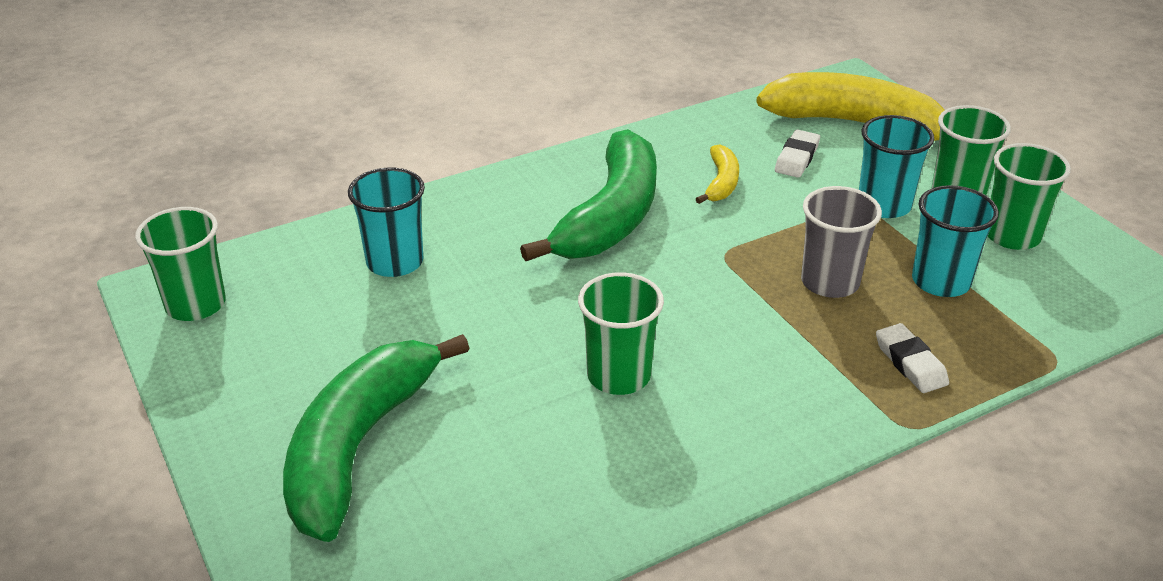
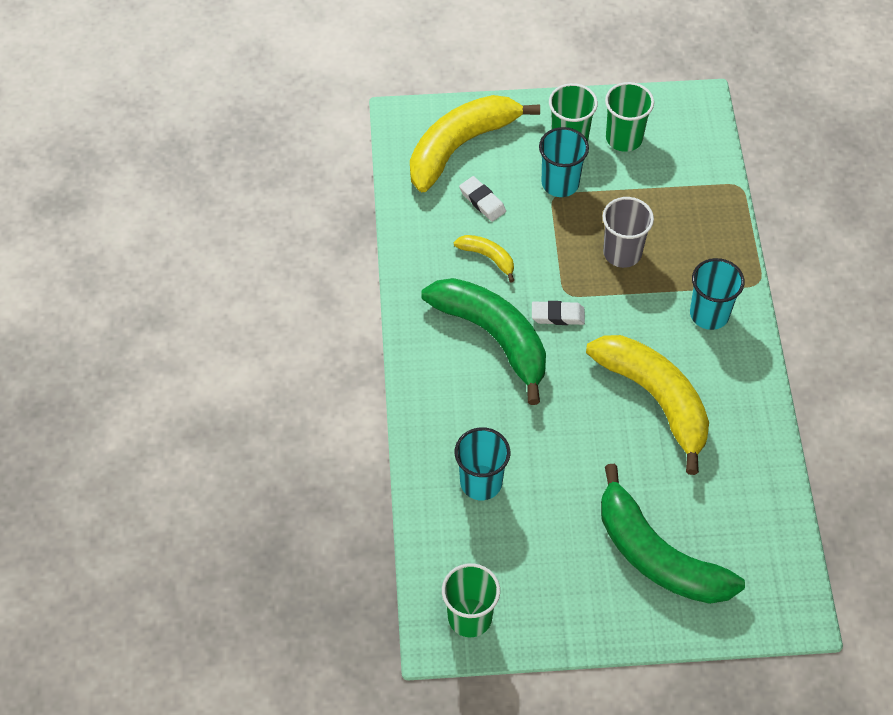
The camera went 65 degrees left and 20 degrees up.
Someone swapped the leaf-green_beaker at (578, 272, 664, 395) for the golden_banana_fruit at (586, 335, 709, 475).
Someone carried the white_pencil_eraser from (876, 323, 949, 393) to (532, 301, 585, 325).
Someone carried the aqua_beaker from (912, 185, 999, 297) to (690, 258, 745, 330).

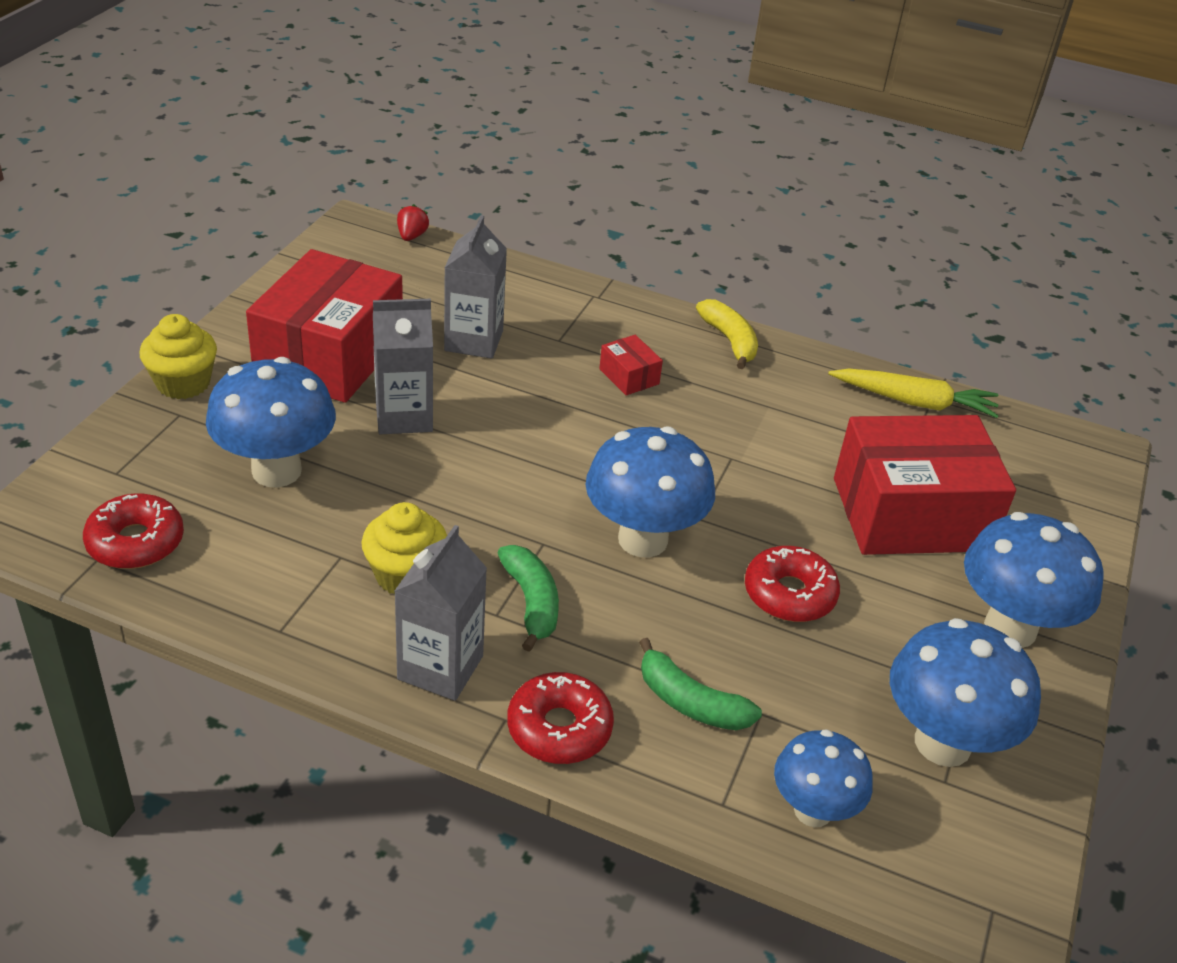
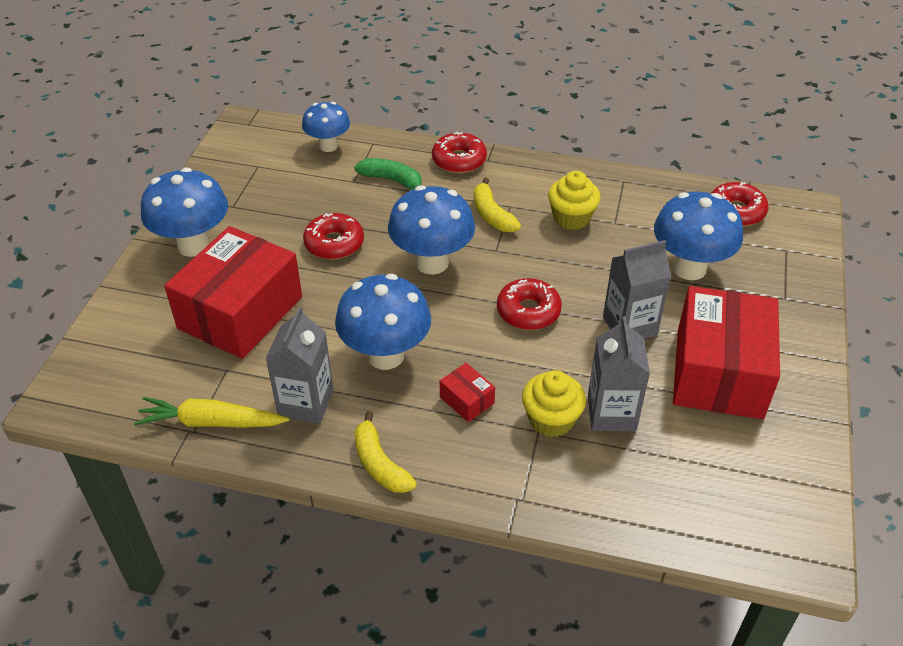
The camera went 175 degrees right and 5 degrees up.
Someone carried the golden_muffin from (139, 314, 217, 399) to (522, 370, 586, 437).
Someone carried the ash-grey_juice_carton from (394, 525, 487, 701) to (265, 307, 334, 424).
Someone took away the crimson_strawberry at (397, 204, 429, 241).
Someone repainted the leaf-green_banana_fruit at (498, 545, 559, 652), which became the golden_banana_fruit at (474, 178, 521, 232).
Someone rotated the crimson_parcel at (834, 415, 1016, 555) by 45 degrees counterclockwise.
Someone carried the cobalt_mushroom from (890, 618, 1041, 767) to (335, 274, 431, 370).
Someone put down the crimson_doughnut at (497, 278, 562, 330).

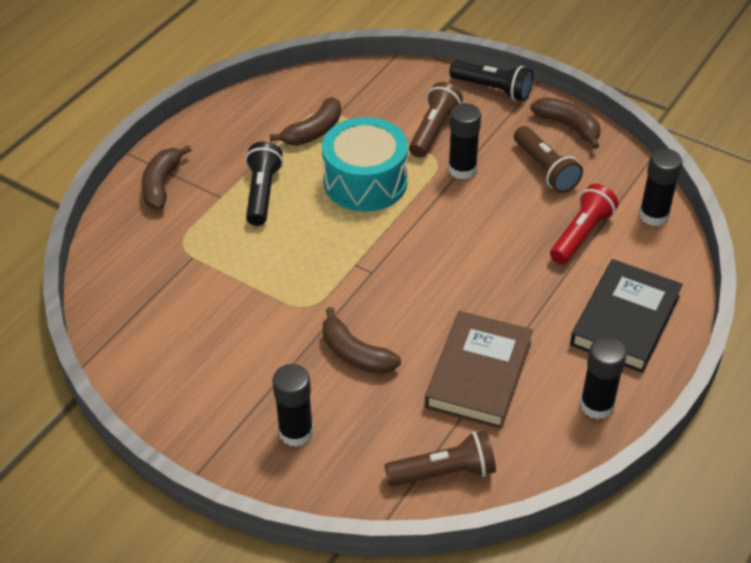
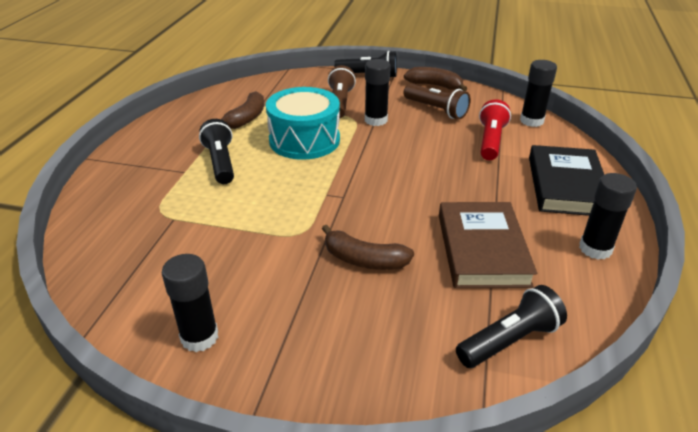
The camera went 20 degrees left and 10 degrees down.
Someone took away the brown_banana_fruit at (141, 145, 191, 209).
Someone carried the ebony_glue from (273, 364, 314, 447) to (162, 254, 218, 352).
Someone repainted the brown_pocket_torch at (384, 430, 496, 487), which became the ebony_pocket_torch at (456, 285, 567, 368).

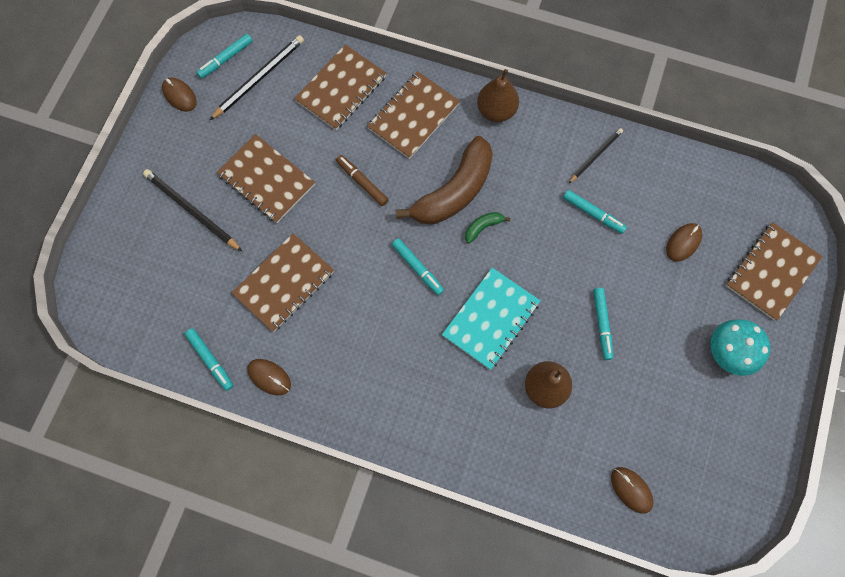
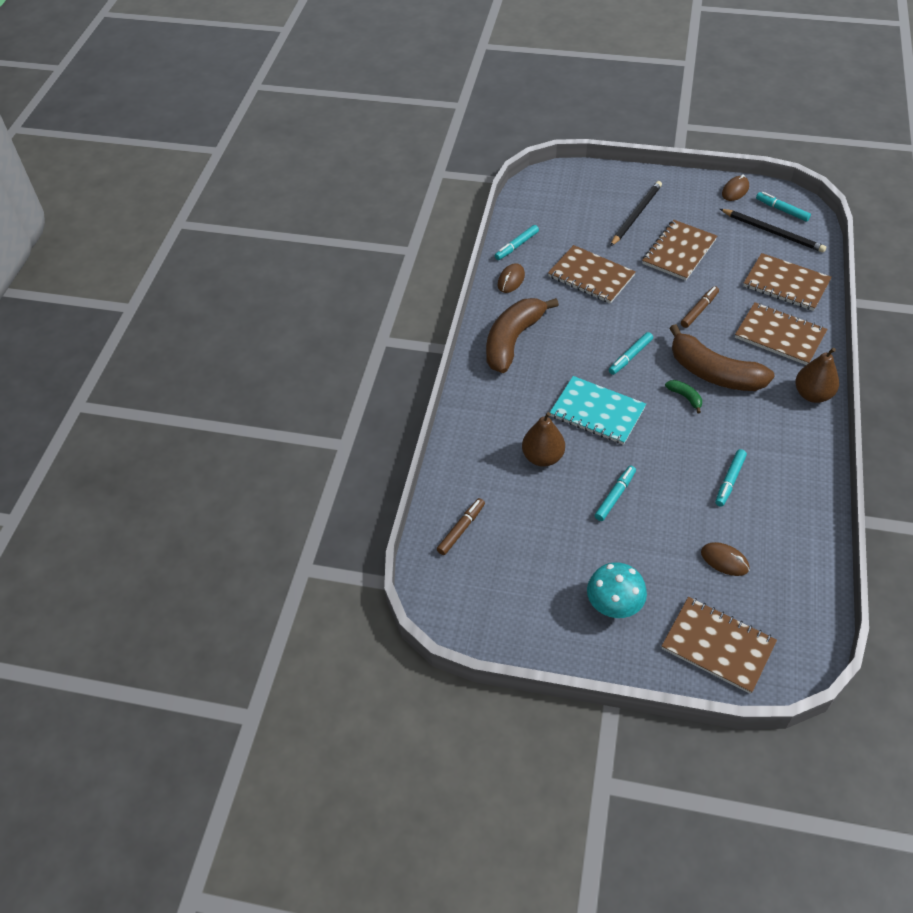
The camera went 85 degrees right and 20 degrees down.
Someone took away the ebony_wooden_pencil at (569, 128, 623, 183).
Someone rotated the aqua_felt_pen at (593, 288, 613, 360) by 135 degrees clockwise.
Someone swapped the brown_PC_mouse at (611, 467, 653, 514) for the brown_felt_pen at (437, 498, 485, 555).
Someone put down the brown_banana_fruit at (486, 298, 559, 373).

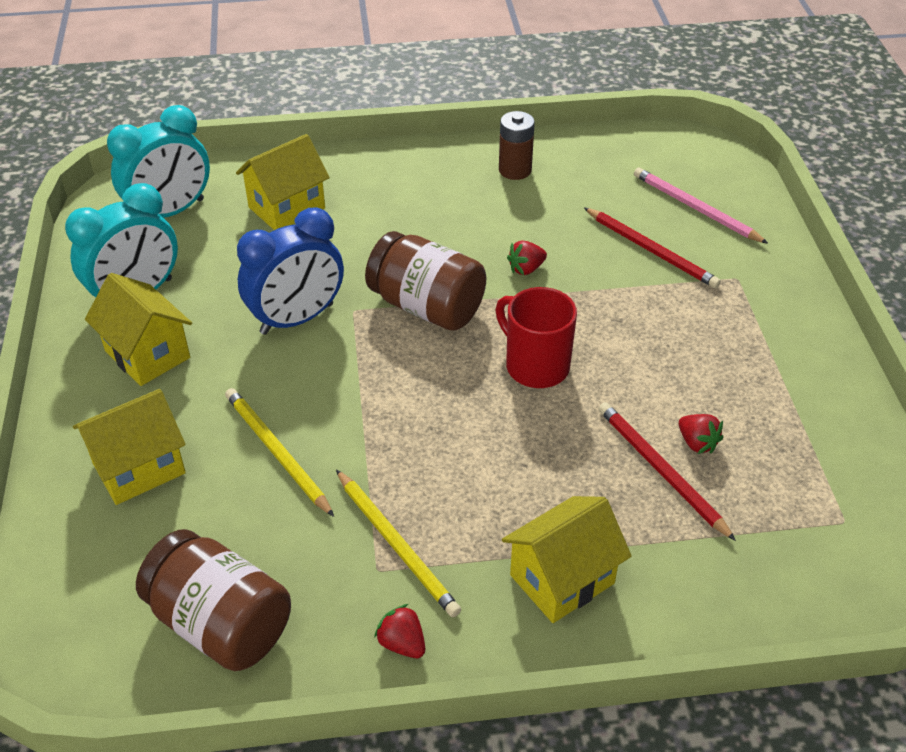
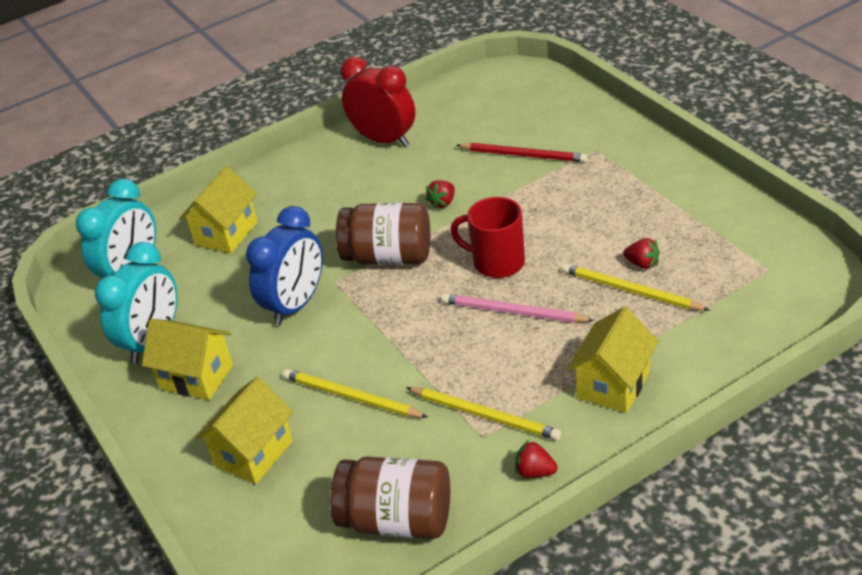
The camera went 20 degrees left and 5 degrees down.
Someone swapped the brown_battery at (499, 111, 535, 180) for the crimson_clock at (341, 57, 415, 147).
Someone repainted the crimson_wooden_pencil at (598, 402, 736, 541), which became the golden_wooden_pencil at (562, 263, 710, 311).
Someone carried the rose-pink_wooden_pencil from (634, 167, 768, 244) to (442, 294, 595, 323).

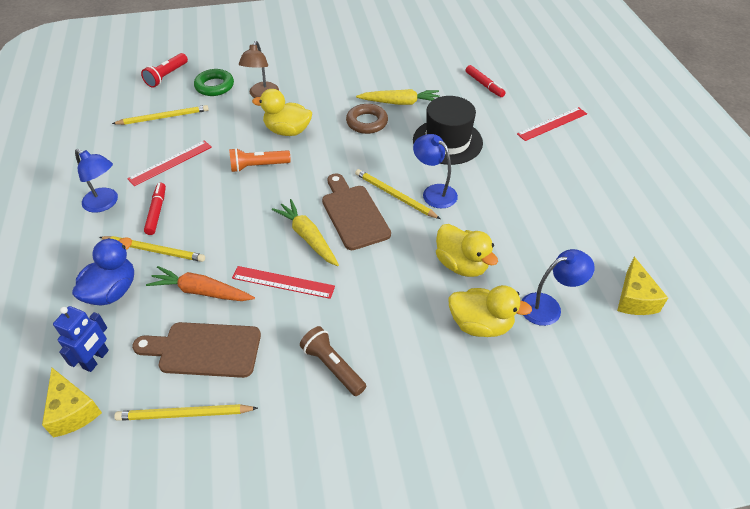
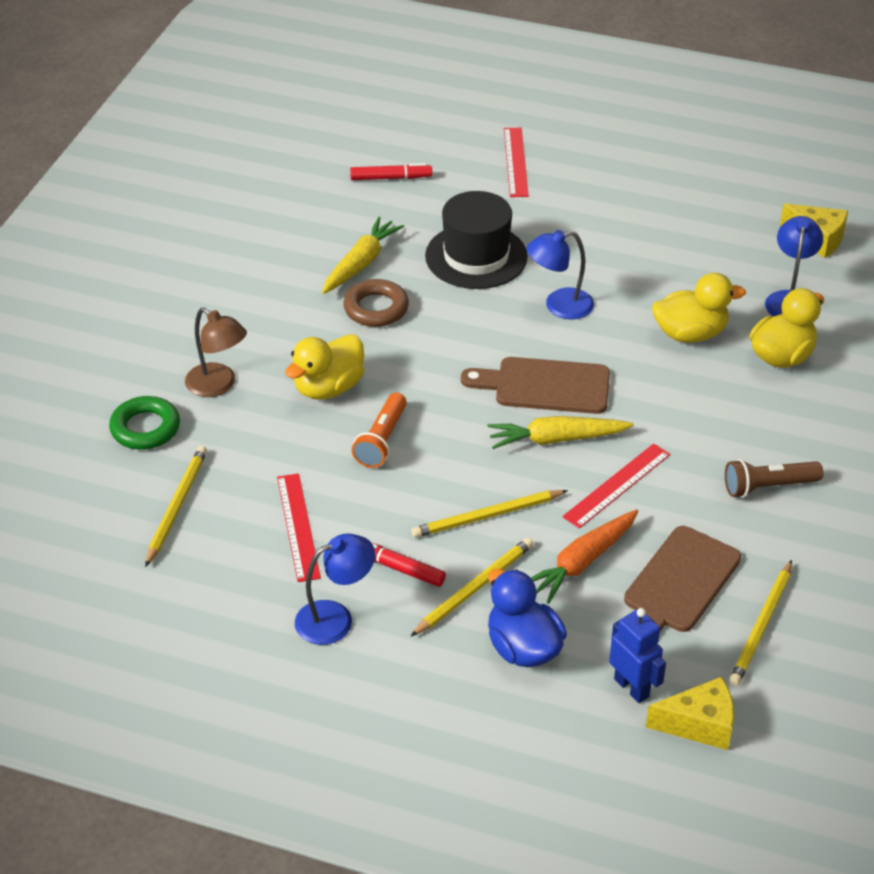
The camera went 60 degrees left and 5 degrees down.
Someone took away the crimson_pocket_torch at (141, 53, 188, 88).
Someone carried the golden_wooden_pencil from (355, 169, 440, 219) to (411, 490, 568, 538).

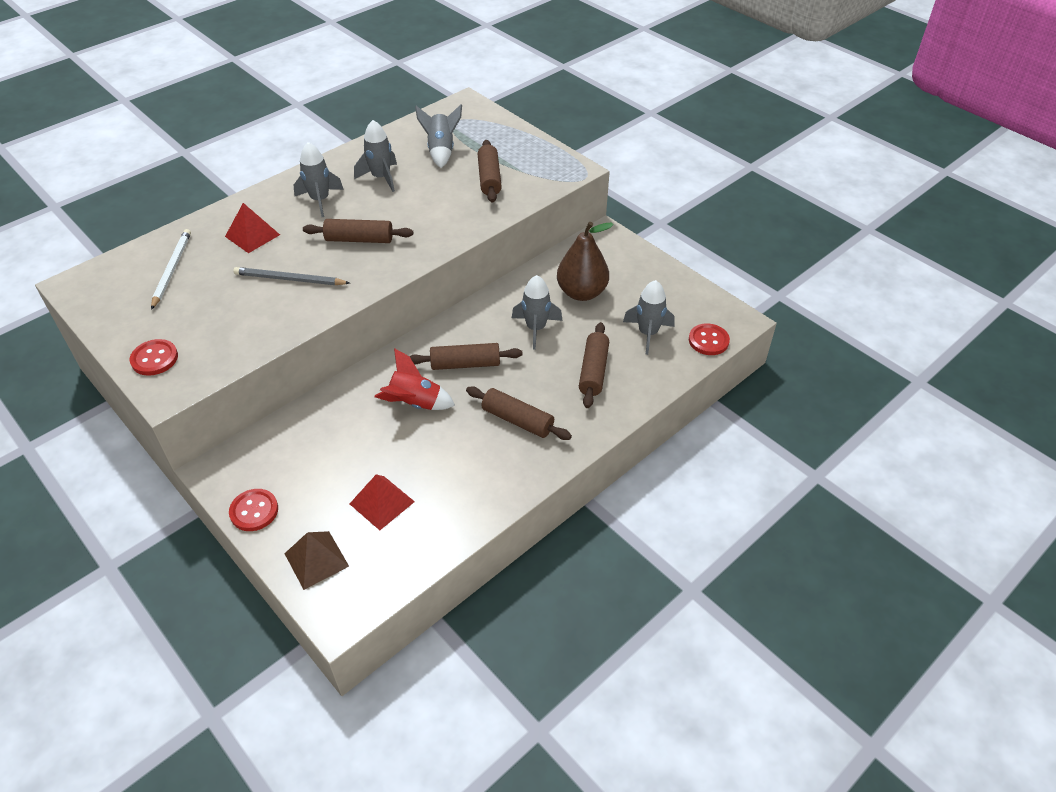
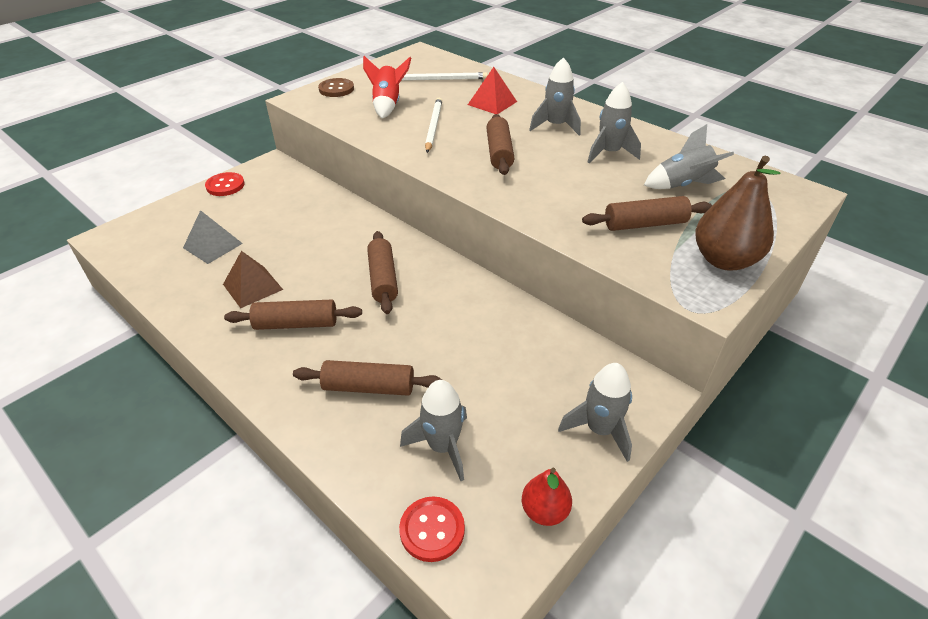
The camera went 85 degrees right and 5 degrees down.
Someone repainted the crimson_button at (130, 339, 178, 376), which became the brown_button at (318, 78, 354, 97).
Someone repainted the ash-grey_wooden_pencil at (233, 267, 350, 285), which became the white_wooden_pencil at (425, 98, 442, 153).
Someone carried the brown_solid_pyramid from (284, 531, 349, 590) to (223, 251, 283, 308).
Someone repainted the crimson_solid_pyramid at (350, 474, 415, 530), which became the ash-grey_solid_pyramid at (183, 210, 243, 264).
Someone carried the crimson_spaceship from (374, 348, 455, 410) to (363, 56, 411, 118).
Someone rotated the brown_dough_roller at (466, 387, 572, 440) by 60 degrees clockwise.
Someone carried the ash-grey_spaceship from (512, 275, 563, 350) to (558, 363, 632, 462).
Someone carried the brown_pear from (557, 222, 614, 301) to (695, 156, 780, 271).
Someone put down the crimson_pear at (522, 468, 572, 526).

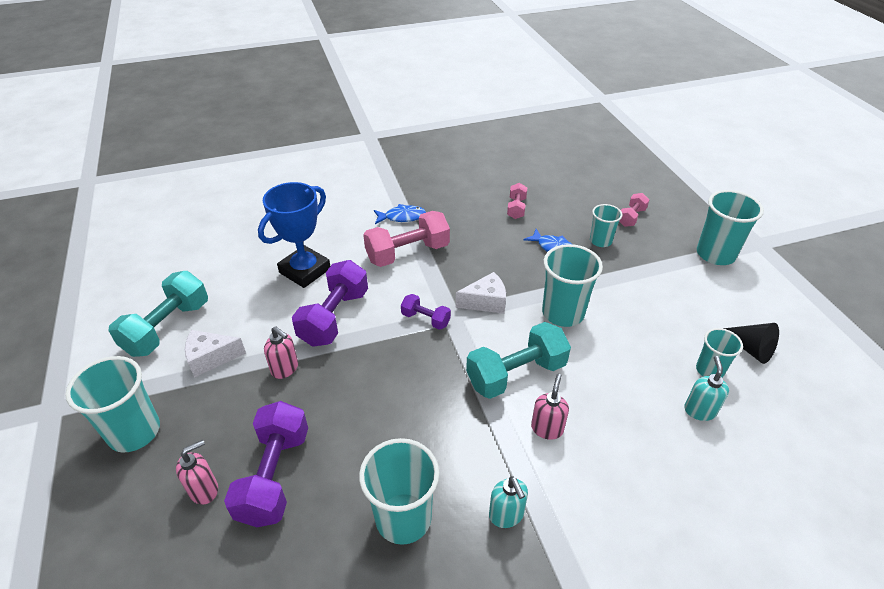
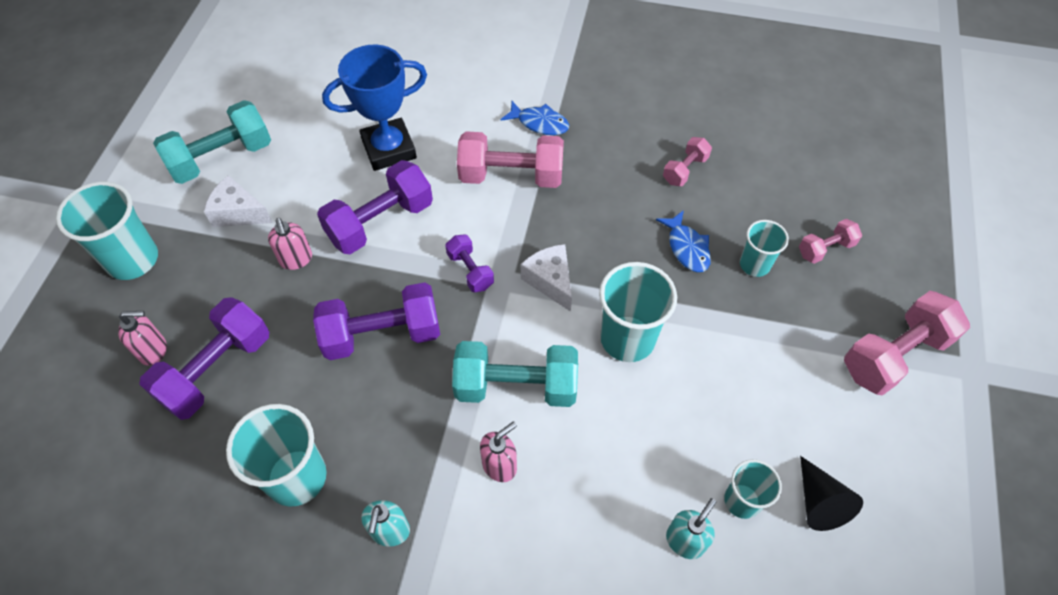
The camera went 30 degrees right and 15 degrees up.
Someone rotated the white_cheese at (456, 272, 506, 314) by 135 degrees counterclockwise.
Someone swapped the aqua_beaker at (697, 190, 764, 265) for the rose-pink_hand_weight at (844, 291, 970, 396).
Someone put down the purple_hand_weight at (313, 282, 440, 360).

